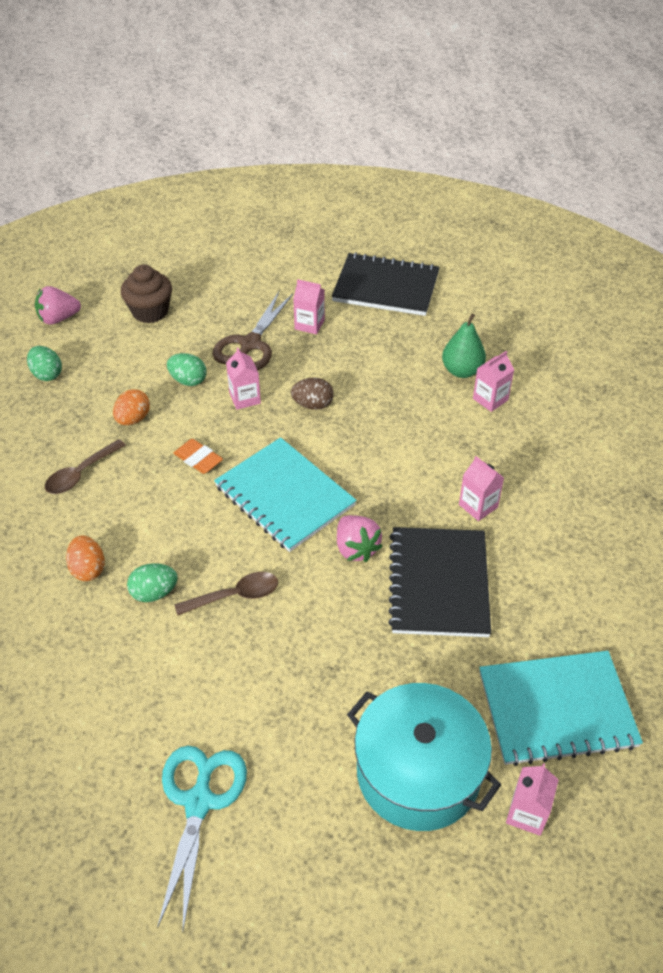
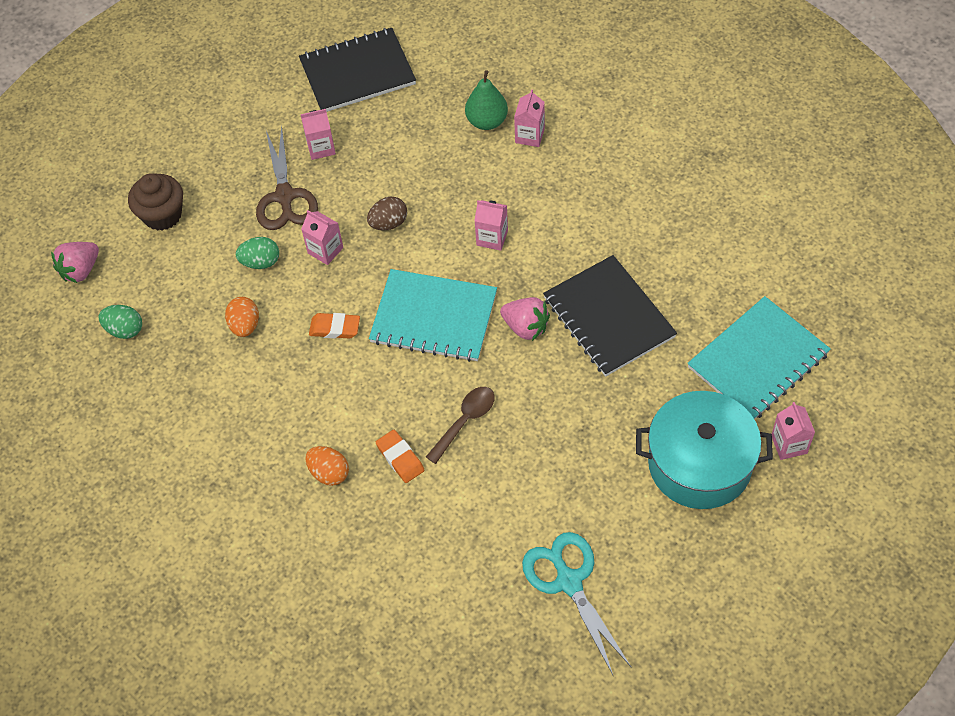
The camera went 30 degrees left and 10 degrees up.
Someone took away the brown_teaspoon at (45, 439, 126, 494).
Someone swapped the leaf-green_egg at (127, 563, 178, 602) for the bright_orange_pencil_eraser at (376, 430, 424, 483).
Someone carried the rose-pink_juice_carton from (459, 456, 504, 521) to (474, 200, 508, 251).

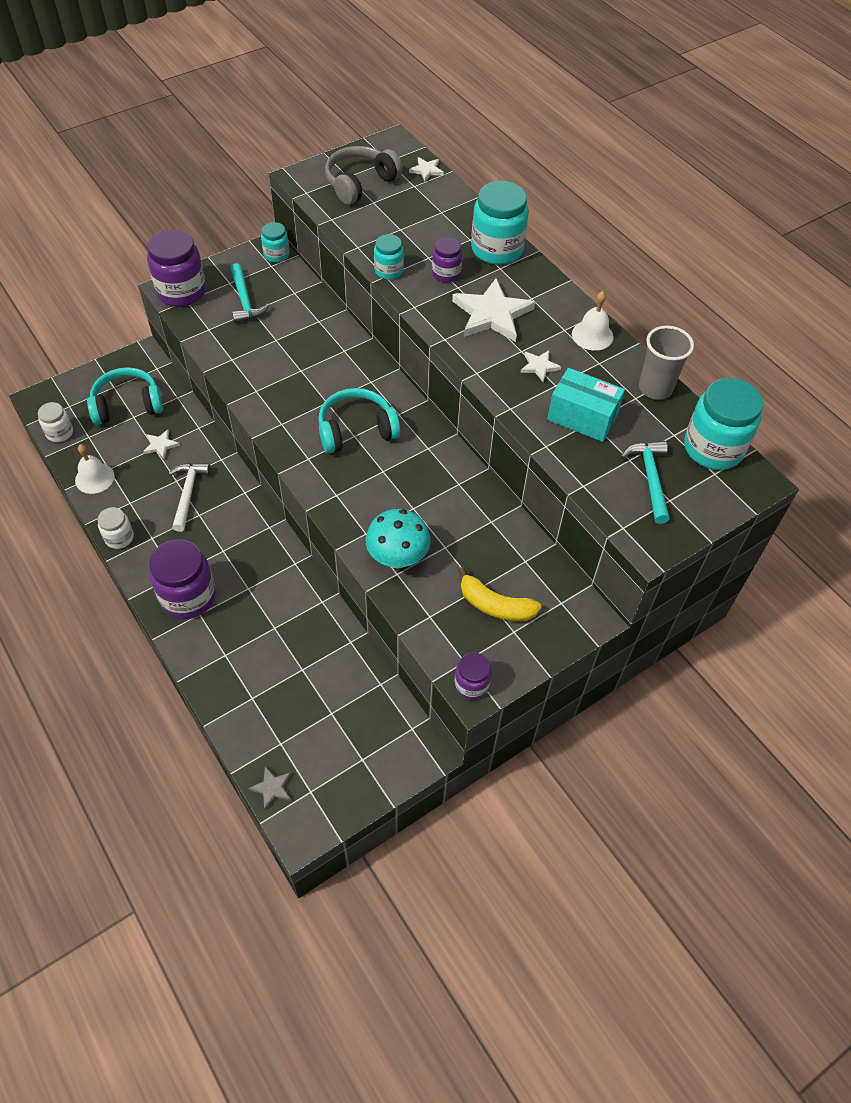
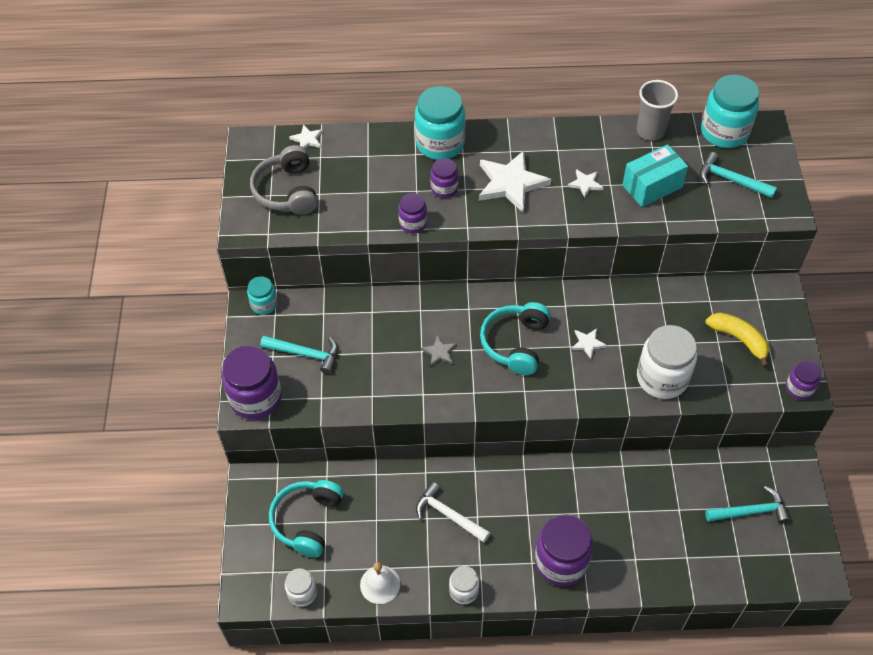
The camera went 55 degrees left and 0 degrees up.
Someone carried the white_five-pointed_star from (143, 430, 180, 459) to (571, 328, 607, 359).
Someone carried the ash-grey_five-pointed_star from (248, 766, 292, 810) to (421, 335, 457, 367).
Someone swapped the aqua_mushroom at (366, 509, 431, 569) for the white_jam_jar at (637, 325, 697, 399).
Someone repainted the aqua_jam_jar at (374, 234, 404, 280), which became the purple_jam_jar at (398, 193, 427, 233).
Someone rotated the golden_banana_fruit at (458, 567, 541, 621) by 105 degrees counterclockwise.
Someone took away the white_school_bell at (572, 291, 614, 351).
Someone put down the aqua_claw_hammer at (705, 486, 790, 524).

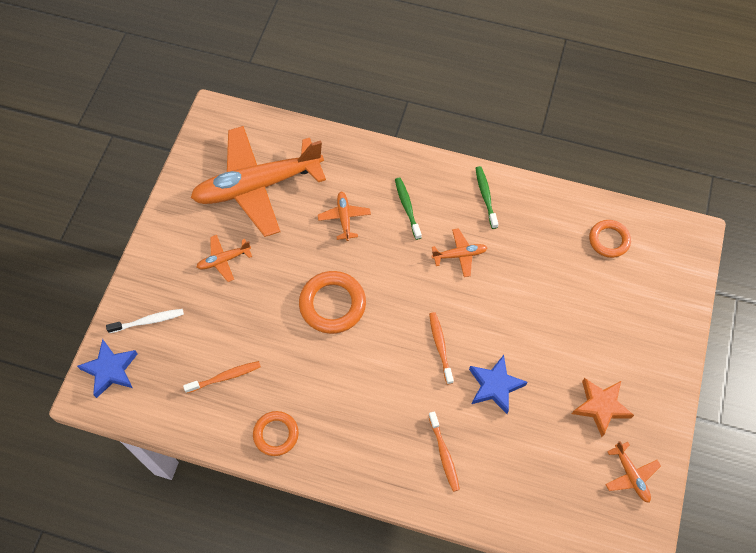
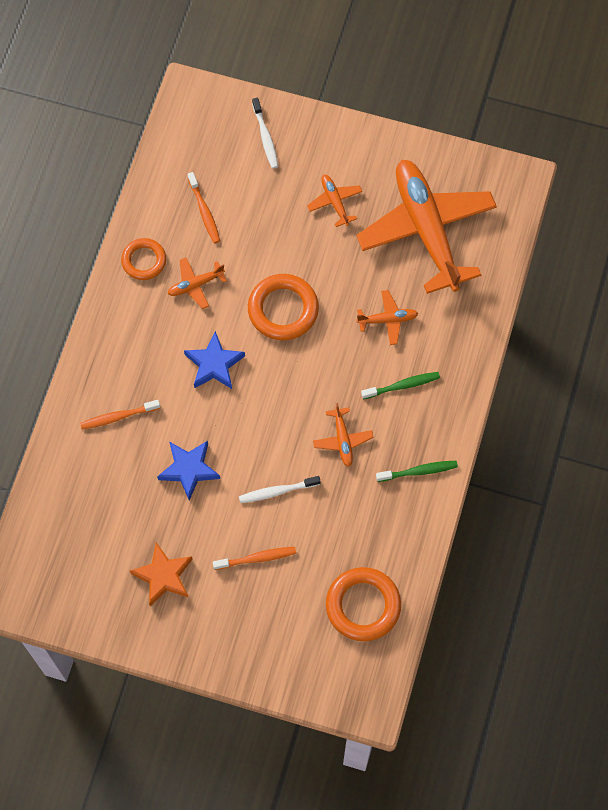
The camera went 90 degrees right and 5 degrees up.
Someone carried the cobalt_five-pointed_star from (77, 339, 138, 398) to (184, 331, 245, 389).
Someone carried the bright_orange_dental_brush from (429, 312, 454, 385) to (213, 547, 296, 570).
Someone scaled the bright_orange_hoop at (589, 220, 631, 258) by 1.56.
Someone carried the bright_orange_aeroplane from (605, 441, 661, 503) to (168, 258, 227, 309).
Someone put down the white_dental_brush at (239, 476, 321, 503).

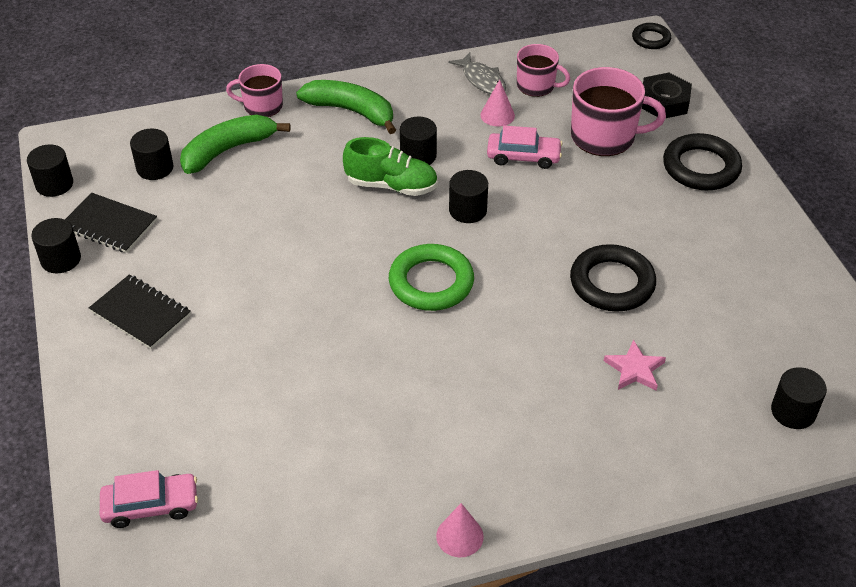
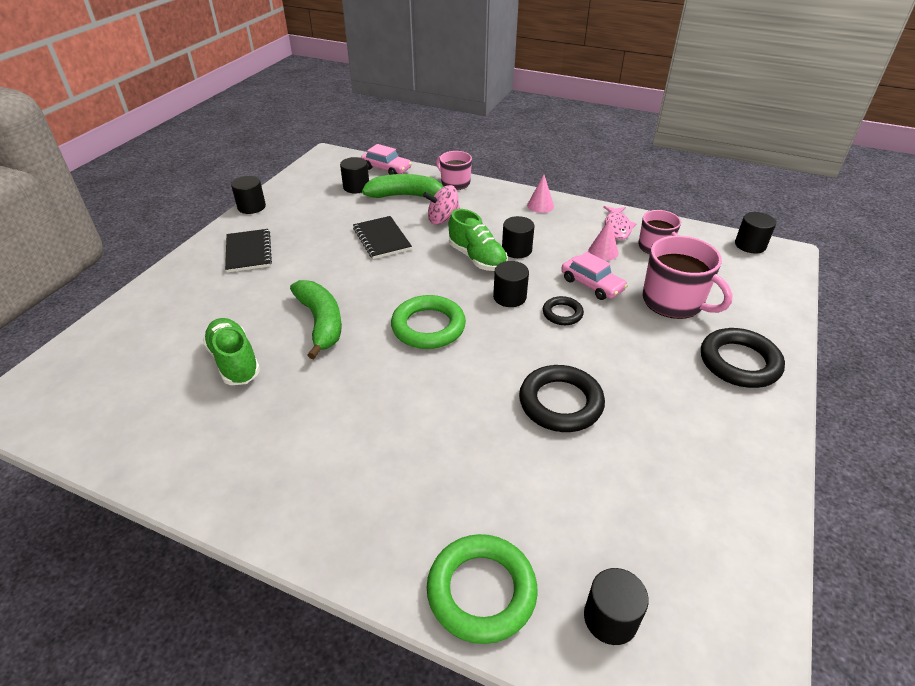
The camera went 40 degrees right and 5 degrees down.
Someone carried the ebony_solid_cylinder from (27, 144, 73, 197) to (735, 212, 776, 254).
Someone carried the ebony_notebook from (65, 193, 157, 253) to (353, 216, 412, 259).
Someone carried the rose-pink_automobile from (100, 470, 198, 528) to (361, 144, 412, 175).
Someone carried the leaf-green_banana_fruit from (296, 80, 396, 134) to (290, 280, 342, 359).
Someone carried the rose-pink_solid_cone from (436, 503, 484, 557) to (527, 174, 554, 213).
Someone repainted the ash-grey_fish at (448, 53, 506, 94), which became the rose-pink_fish at (603, 206, 637, 240).
Someone took away the rose-pink_five-pointed_star at (604, 340, 666, 391).
Someone carried the ebony_hoop from (632, 23, 671, 49) to (543, 296, 584, 325).
Someone took away the ebony_hexagon_nut at (642, 73, 692, 118).
Someone put down the leaf-green_shoe at (203, 318, 260, 385).
Someone put down the rose-pink_whirligig at (423, 185, 460, 225).
Someone put down the leaf-green_hoop at (427, 534, 538, 644).

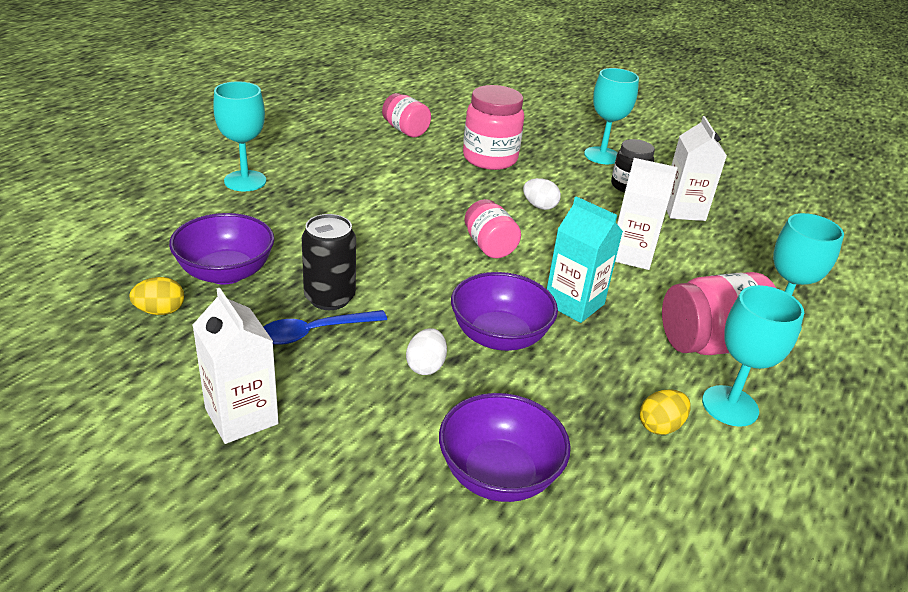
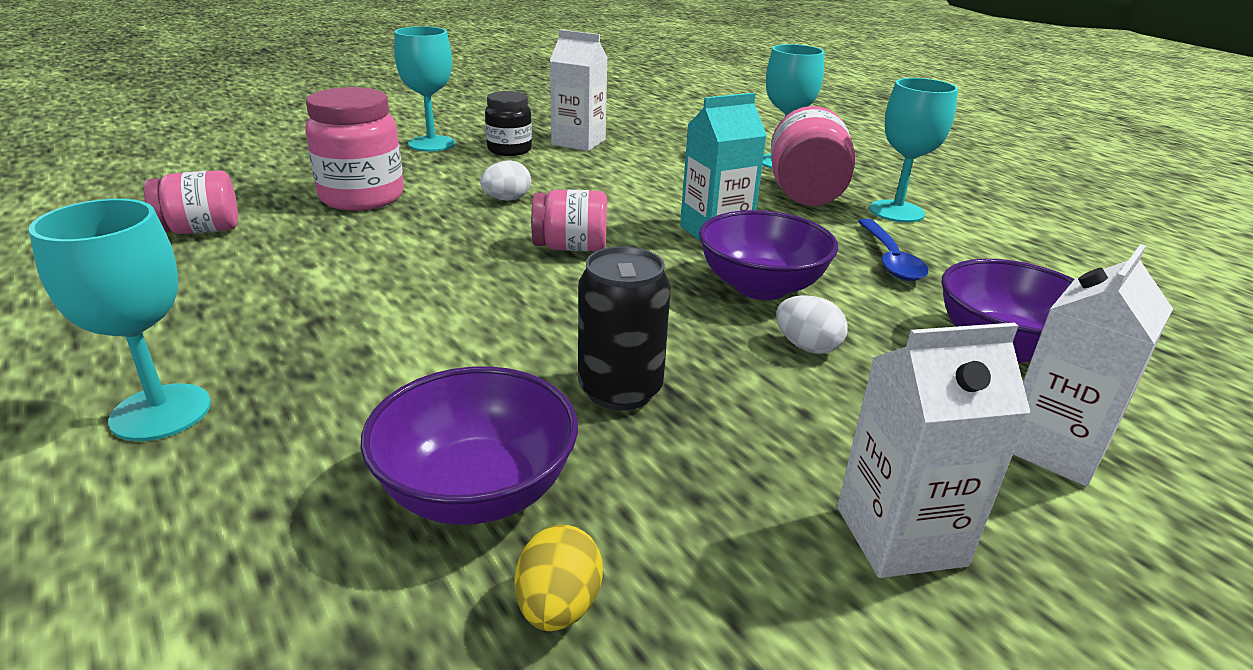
The camera went 65 degrees left and 5 degrees down.
Someone carried the cobalt_teaspoon from (264, 310, 387, 345) to (858, 219, 928, 281).
Someone carried the white_juice_carton from (615, 158, 678, 270) to (1013, 244, 1173, 486).
Someone took away the golden_egg at (640, 390, 691, 435).

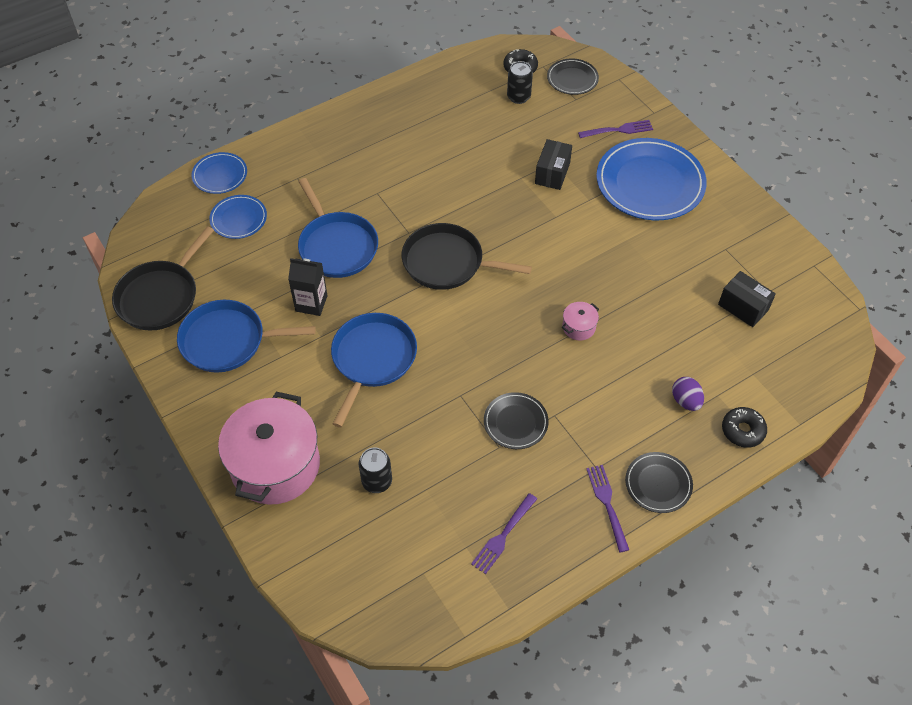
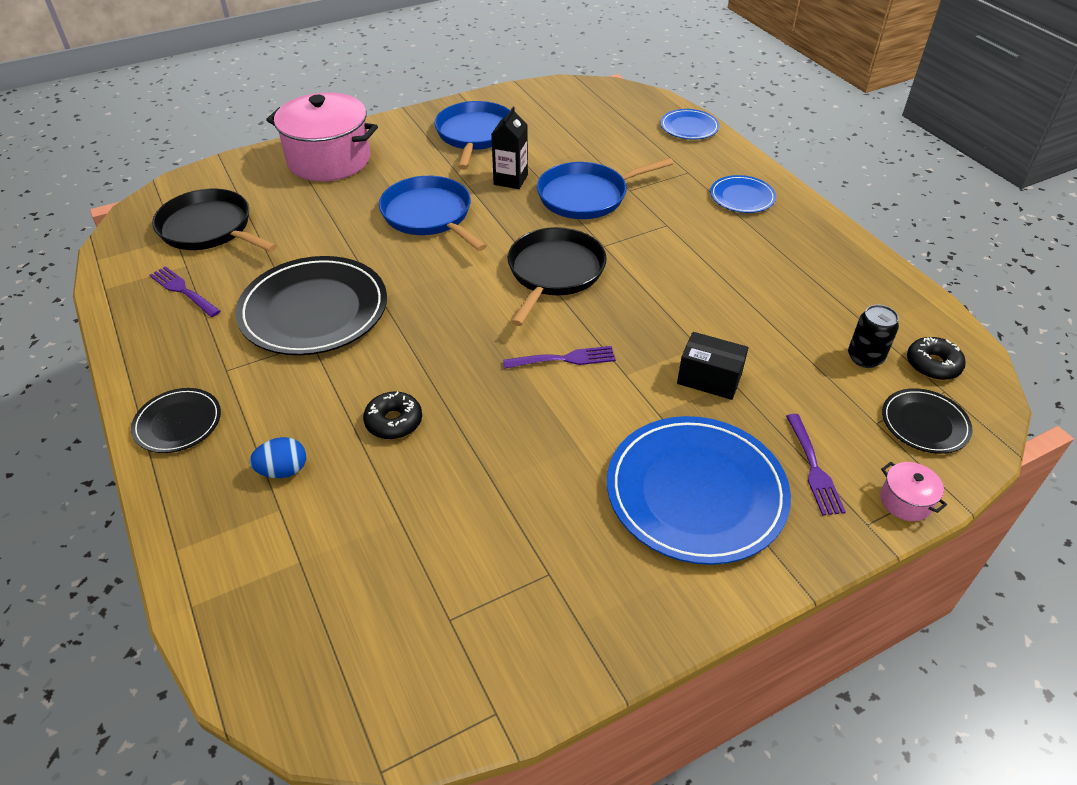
The camera went 95 degrees right and 10 degrees down.
Someone carried the ebony_frying_pan from (112, 226, 214, 331) to (152, 189, 277, 252).
Someone carried the cobalt_flat_dish from (209, 195, 267, 239) to (710, 175, 776, 213).
Someone rotated the cobalt_frying_pan at (331, 313, 417, 427) by 150 degrees counterclockwise.
Someone took away the ebony_soda_can at (359, 448, 392, 493).
Someone scaled the ebony_flat_dish at (484, 392, 549, 449) by 1.96.
Someone carried the rose-pink_pot from (562, 302, 599, 341) to (880, 462, 947, 521).
Someone carried the purple_dinner_fork from (586, 465, 629, 552) to (503, 346, 616, 369).
Someone repainted the purple_egg at (672, 377, 704, 411), which became the cobalt_egg at (250, 437, 306, 478).
Someone took away the ebony_parcel at (718, 271, 776, 327).
Someone carried the ebony_doughnut from (722, 407, 767, 448) to (363, 392, 422, 439).

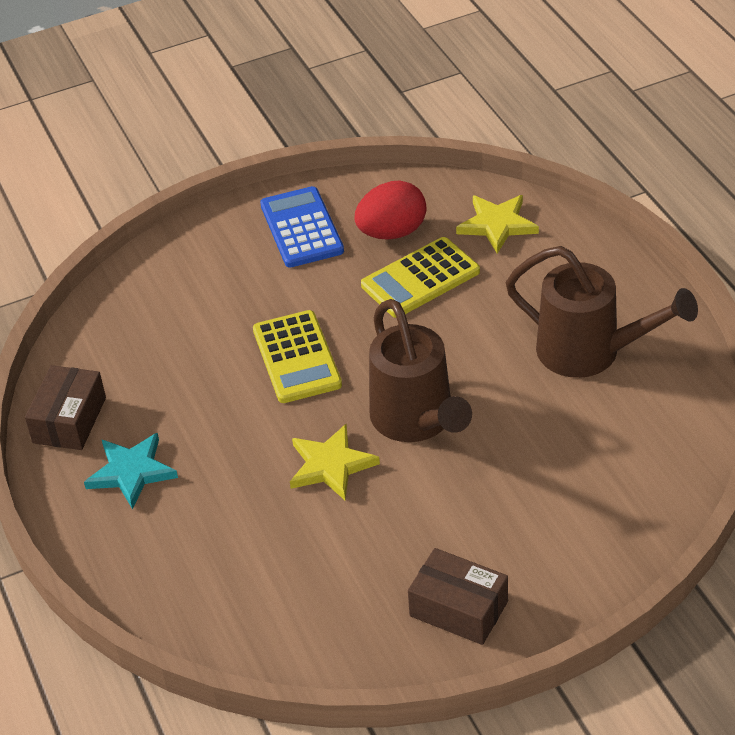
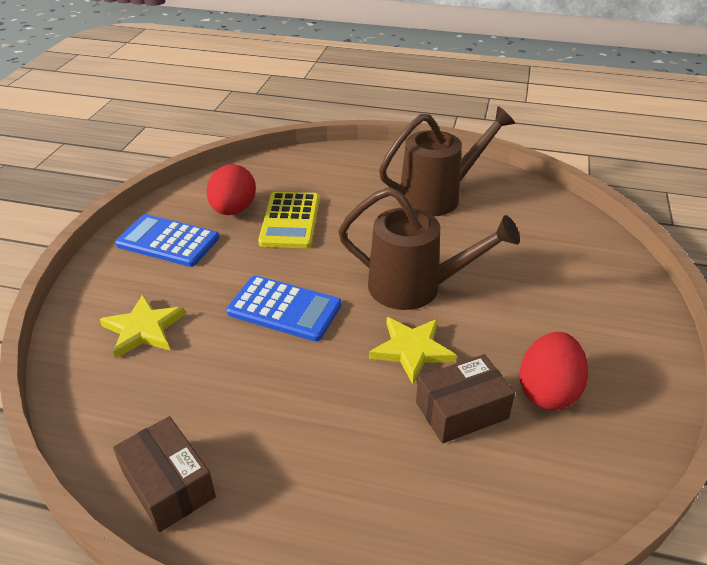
The camera went 55 degrees left and 5 degrees down.
Someone took away the aqua_five-pointed_star at (84, 433, 178, 509).
Someone repainted the golden_calculator at (253, 310, 342, 403), which became the cobalt_calculator at (226, 275, 341, 341).
Someone carried the brown_parcel from (408, 548, 508, 645) to (416, 354, 515, 443).
Someone carried the golden_five-pointed_star from (456, 195, 539, 254) to (100, 294, 185, 359).
Someone put down the crimson_egg at (520, 332, 588, 410).

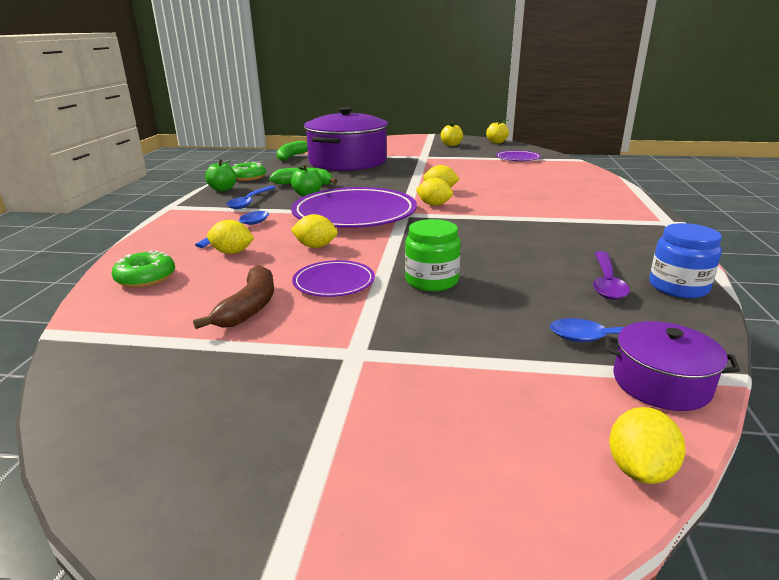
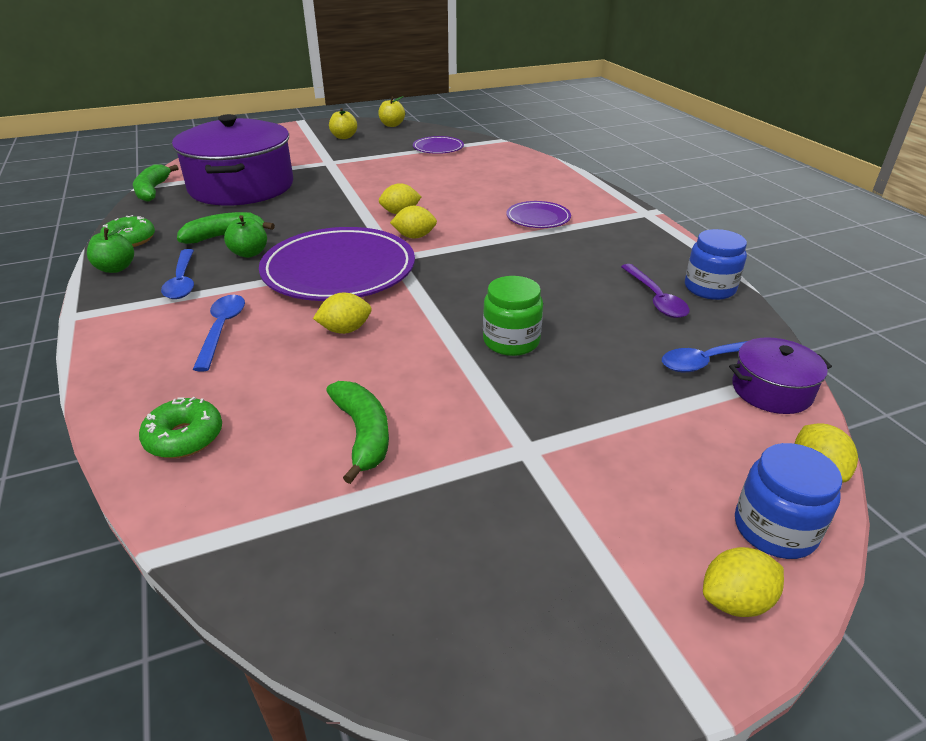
The camera went 30 degrees left and 10 degrees up.
Someone repainted the brown_banana_fruit at (193, 265, 274, 329), which became the leaf-green_banana_fruit at (326, 381, 389, 484).
Someone carried the golden_lemon from (207, 220, 254, 254) to (703, 547, 784, 617).
Someone carried the purple_flat_dish from (292, 260, 375, 297) to (506, 201, 571, 228).
Someone put down the cobalt_jam_jar at (735, 443, 842, 559).

